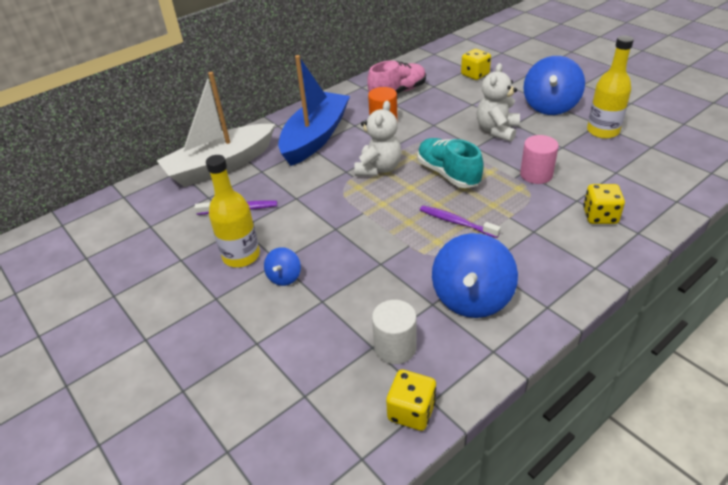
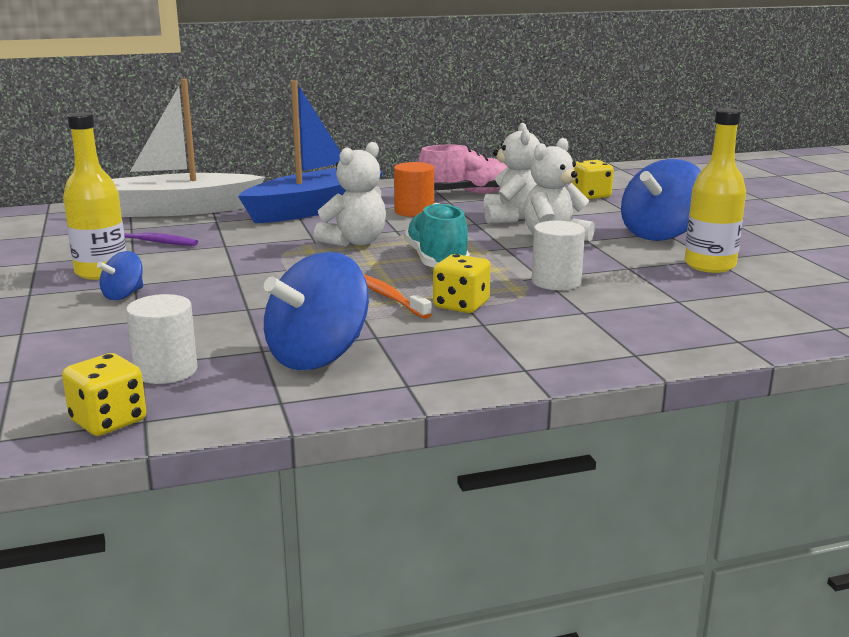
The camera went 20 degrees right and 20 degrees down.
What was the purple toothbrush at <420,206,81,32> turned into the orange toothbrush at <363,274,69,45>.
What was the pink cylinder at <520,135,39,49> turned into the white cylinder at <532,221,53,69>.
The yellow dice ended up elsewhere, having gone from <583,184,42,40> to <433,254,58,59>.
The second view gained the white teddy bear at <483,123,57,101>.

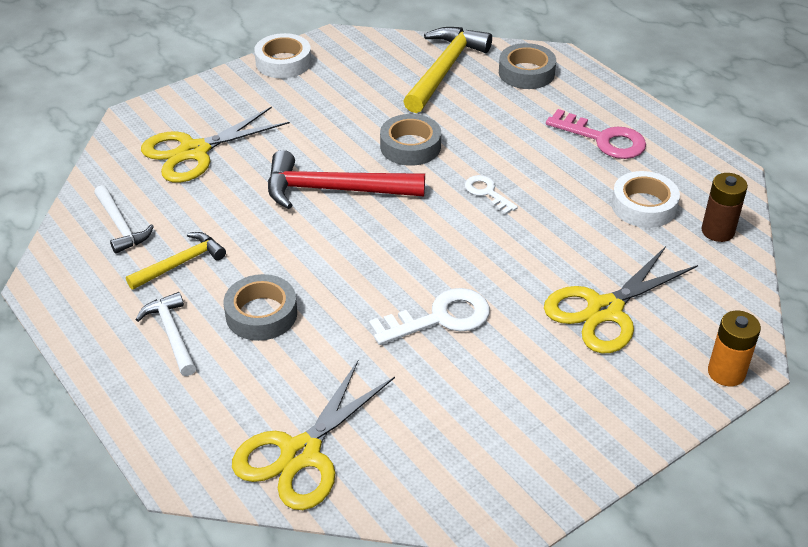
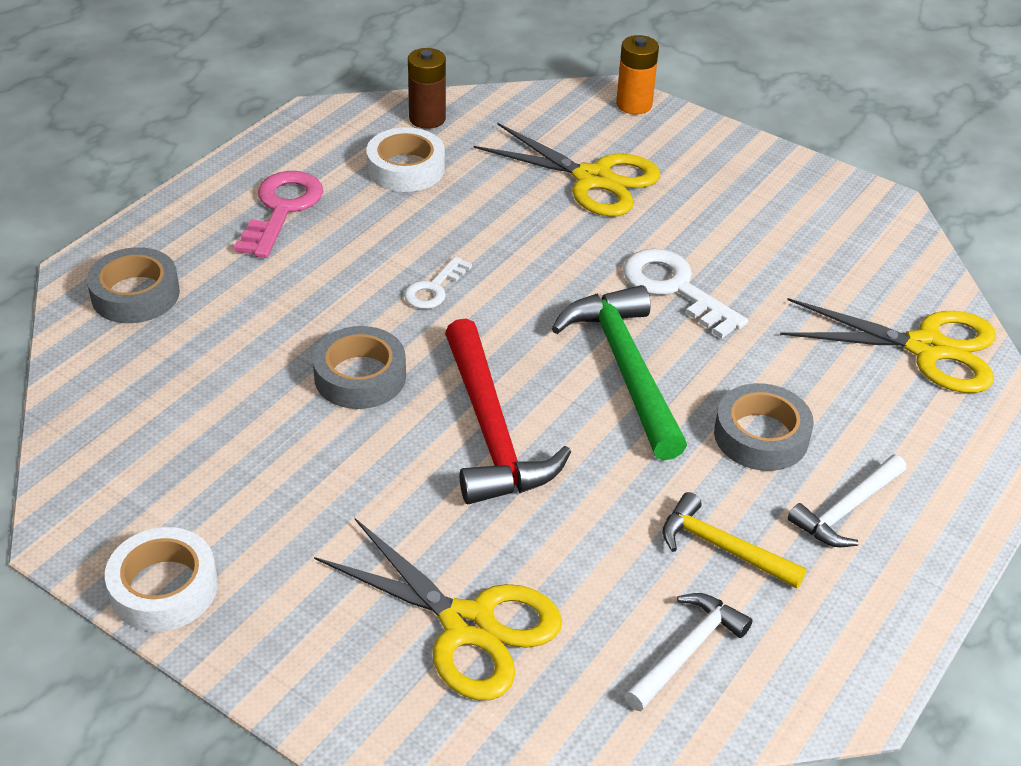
The camera went 110 degrees left and 0 degrees up.
The second view lost the yellow hammer at <403,27,89,86>.
The second view gained the green hammer at <552,285,135,176>.

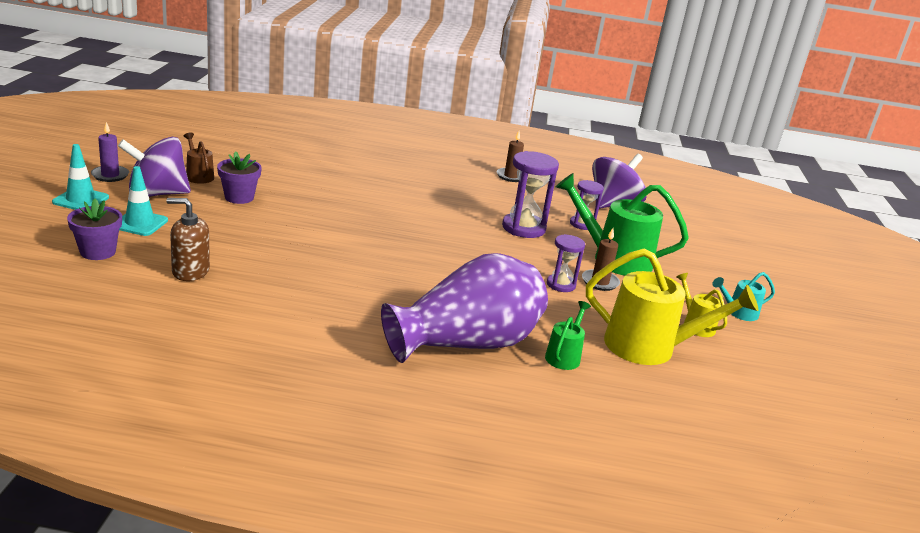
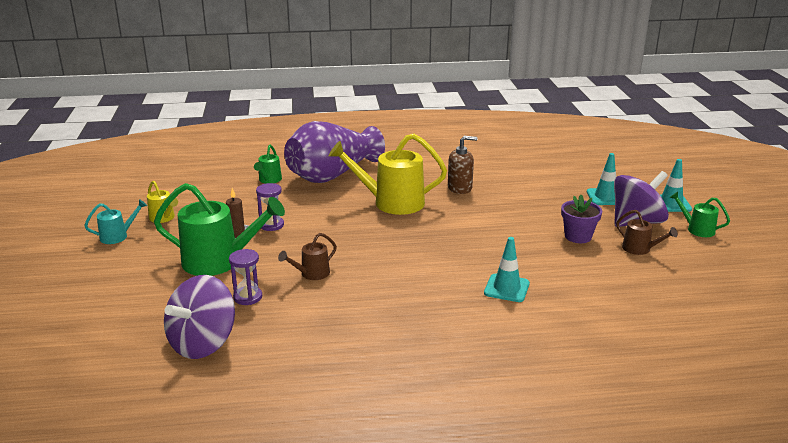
The camera went 170 degrees right and 0 degrees up.
The second view lost the purple flower pot at <67,199,55,61>.
Where the purple candle stood at <91,122,38,60>, the green watering can came to stand at <670,192,60,45>.
The brown soap dispenser ended up elsewhere, having gone from <166,198,44,83> to <448,136,29,58>.
The second view lost the brown candle at <496,131,28,51>.
Where the purple hourglass stood at <502,151,57,87>, the brown watering can came to stand at <278,233,59,47>.
The yellow watering can ended up elsewhere, having gone from <586,248,172,117> to <329,134,118,81>.
The second view gained the turquoise traffic cone at <484,237,46,65>.

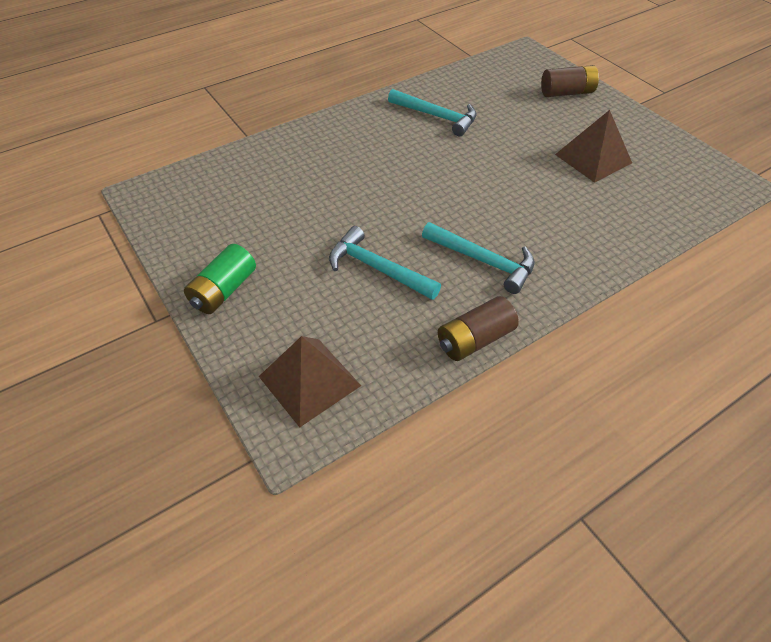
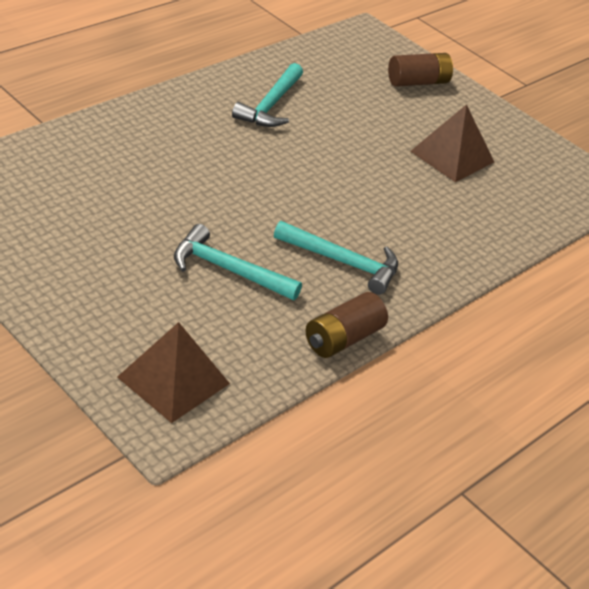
The camera went 15 degrees left and 10 degrees down.
The second view lost the green battery at <184,244,72,70>.
The turquoise hammer at <388,89,89,47> ended up facing another way, 90 degrees clockwise from before.

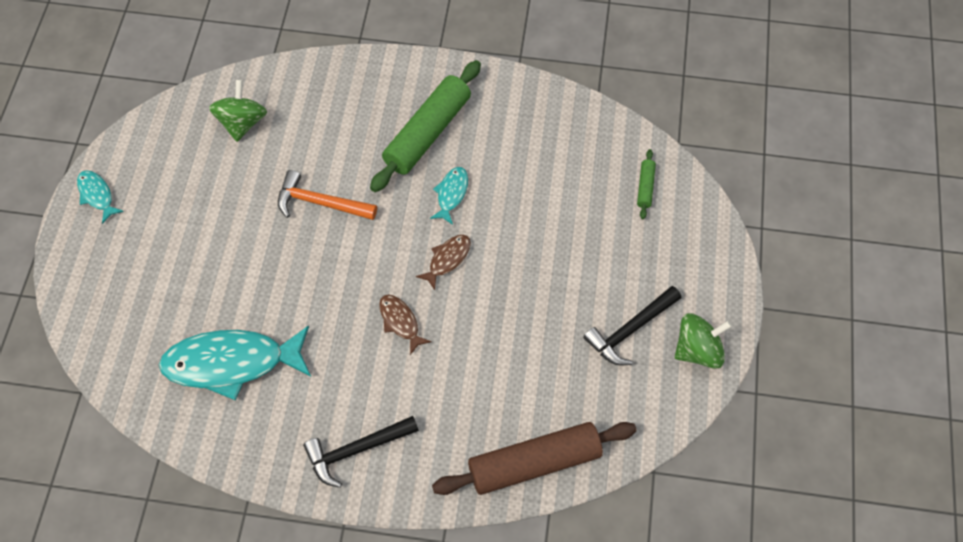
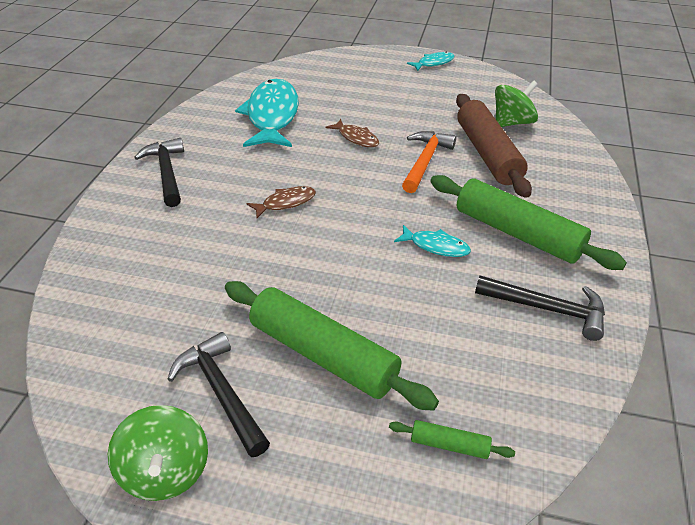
The camera went 95 degrees right and 20 degrees down.
The green spinning top at <209,80,58,62> ended up facing another way, 45 degrees counterclockwise from before.
The brown fish ended up elsewhere, having gone from <416,235,55,55> to <325,119,54,28>.
The brown rolling pin ended up elsewhere, having gone from <432,422,205,73> to <456,94,76,104>.
The second view gained the green rolling pin at <225,281,214,130>.
The second view gained the black hammer at <475,275,130,66>.

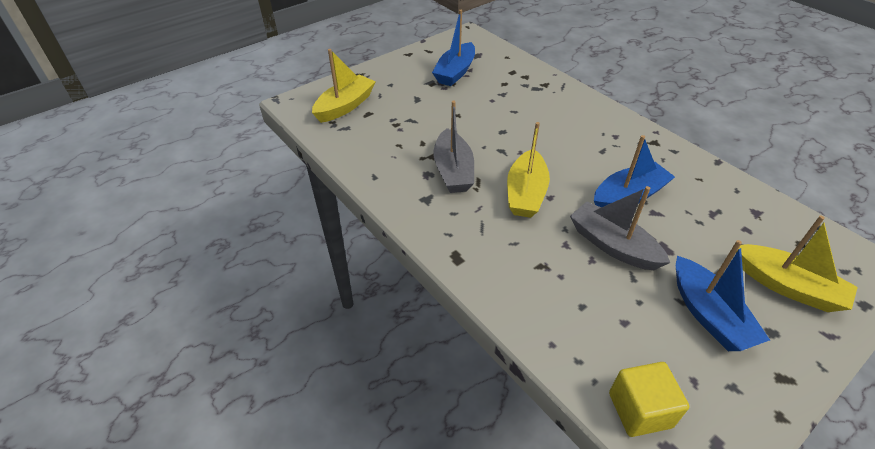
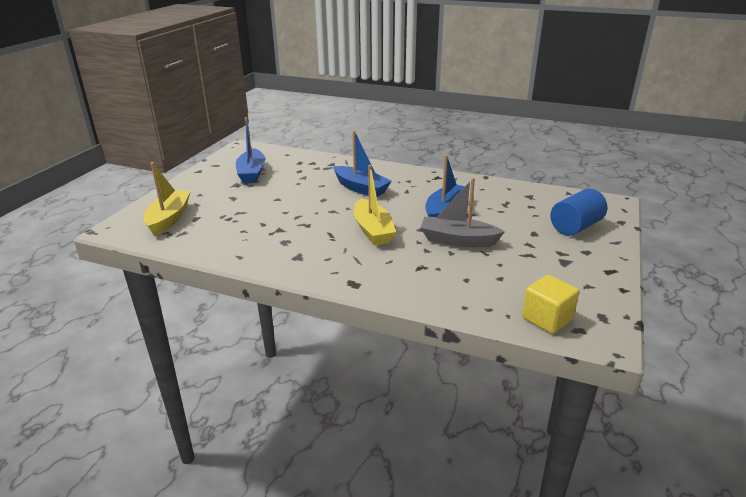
The camera went 30 degrees left and 15 degrees down.
The second view lost the grey boat at <434,101,40,92>.
The blue boat ended up elsewhere, having gone from <676,240,94,111> to <333,131,59,66>.
Where the yellow boat stood at <736,216,122,96>, the blue cylinder came to stand at <550,189,57,47>.

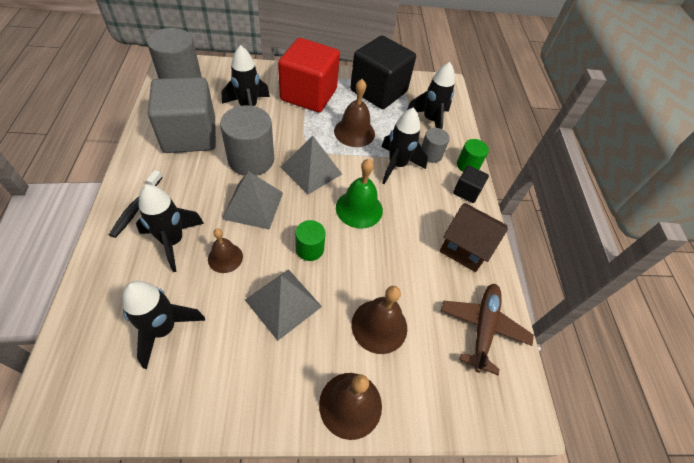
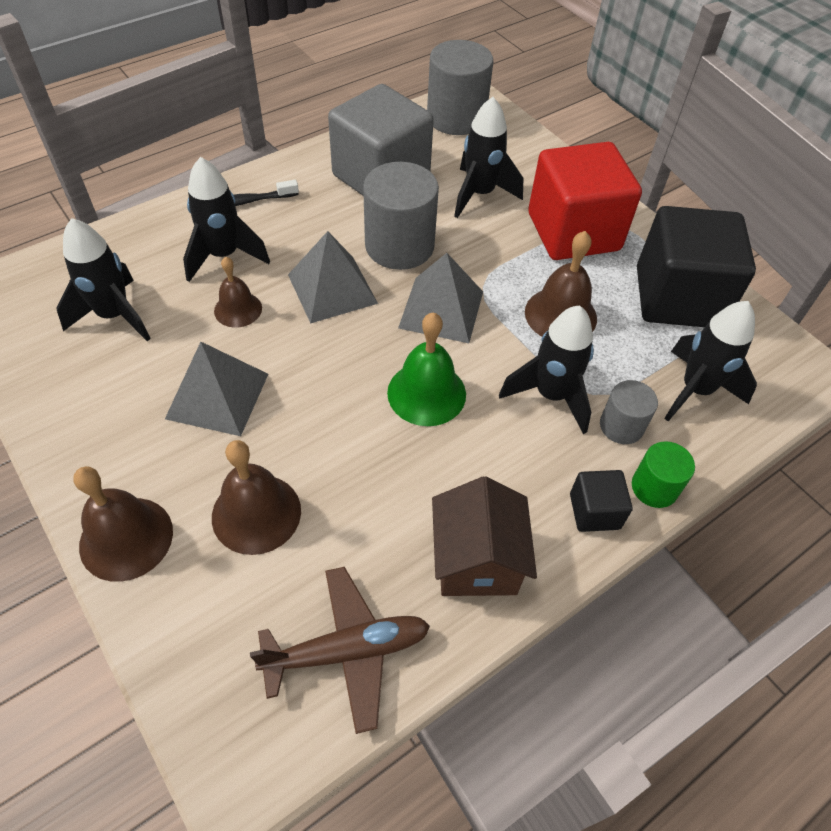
The camera went 60 degrees right and 0 degrees up.
The second view lost the green cylinder at <295,220,30,41>.

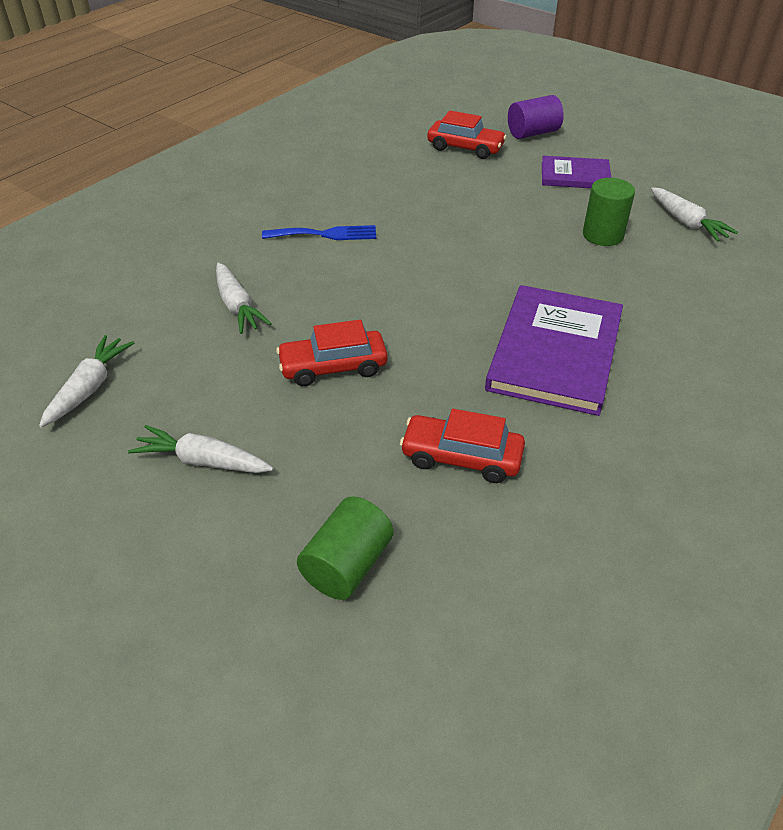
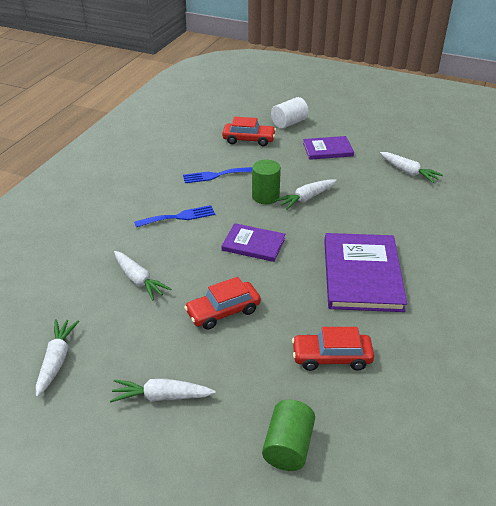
The camera went 15 degrees left and 5 degrees down.
What was the purple cylinder at <508,95,56,44> turned into the white cylinder at <271,97,38,32>.
The green cylinder ended up elsewhere, having gone from <583,178,52,68> to <252,159,29,45>.
The second view gained the blue fork at <183,167,69,16>.
The second view gained the purple book at <222,223,63,39>.
The second view gained the white carrot at <275,179,62,31>.

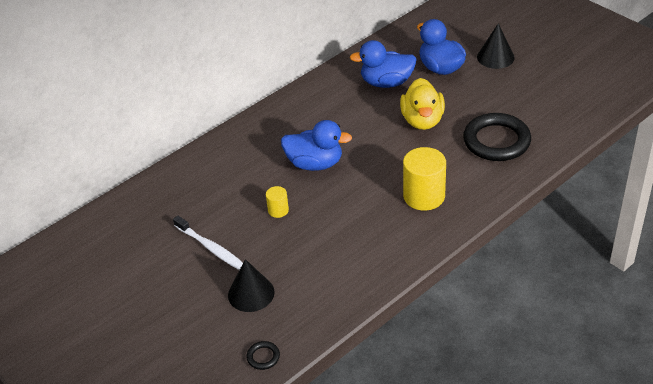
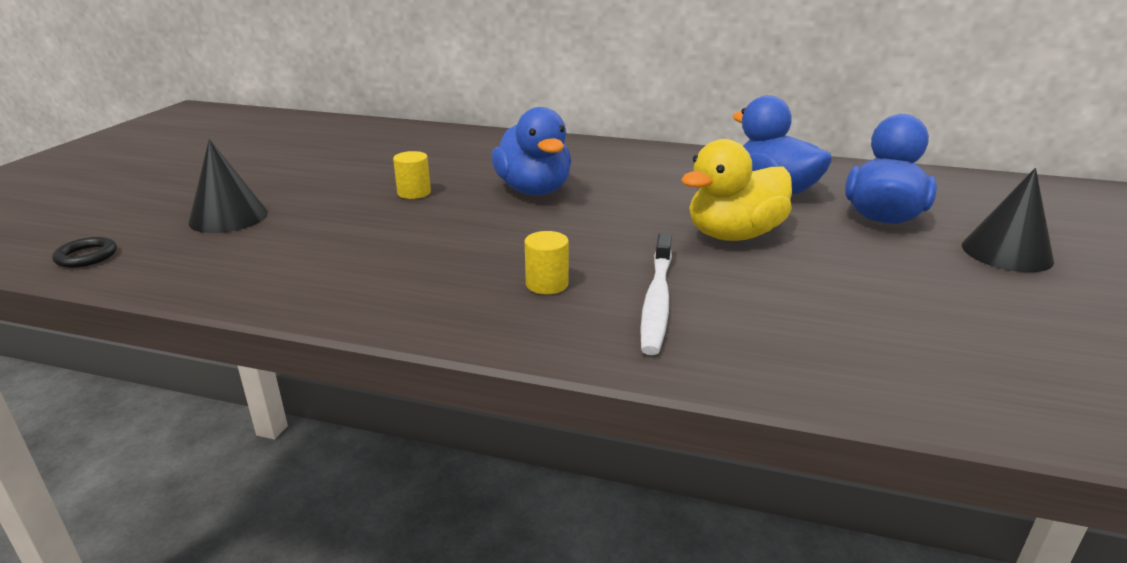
The camera went 55 degrees right and 15 degrees down.
The white toothbrush ended up elsewhere, having gone from <173,215,70,55> to <640,233,32,122>.
The size of the yellow cylinder at <403,147,43,64> changed by a factor of 0.50.
The second view lost the black ring at <463,113,68,48>.

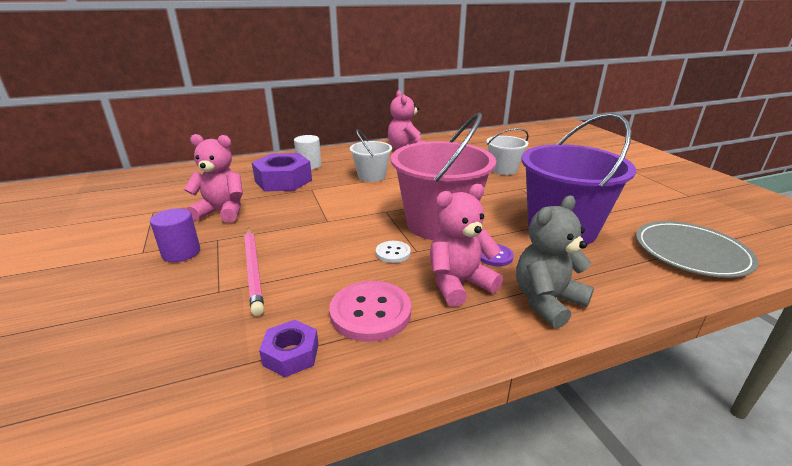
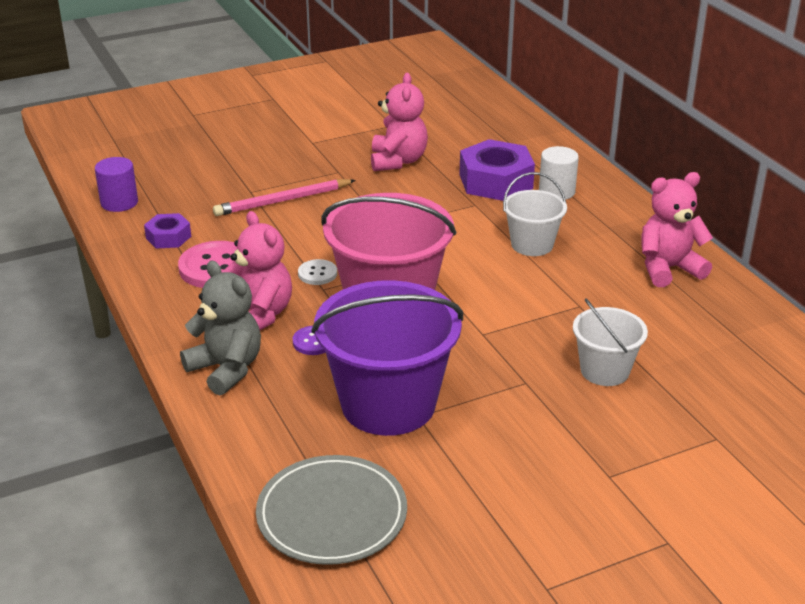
The camera went 85 degrees right and 5 degrees up.
The purple cylinder ended up elsewhere, having gone from <150,208,50,54> to <95,157,43,55>.

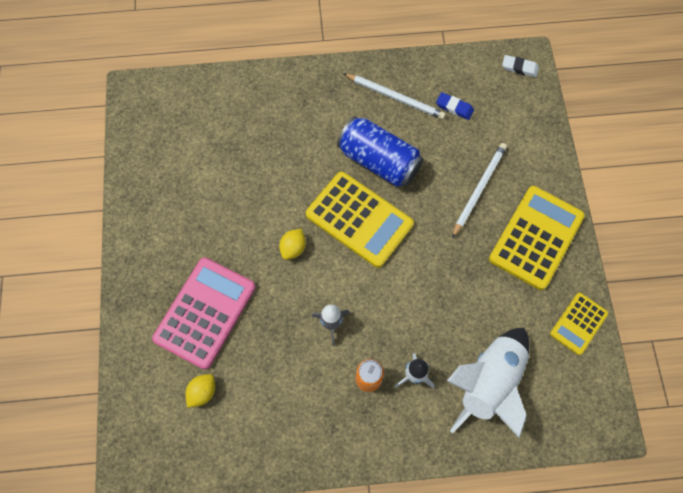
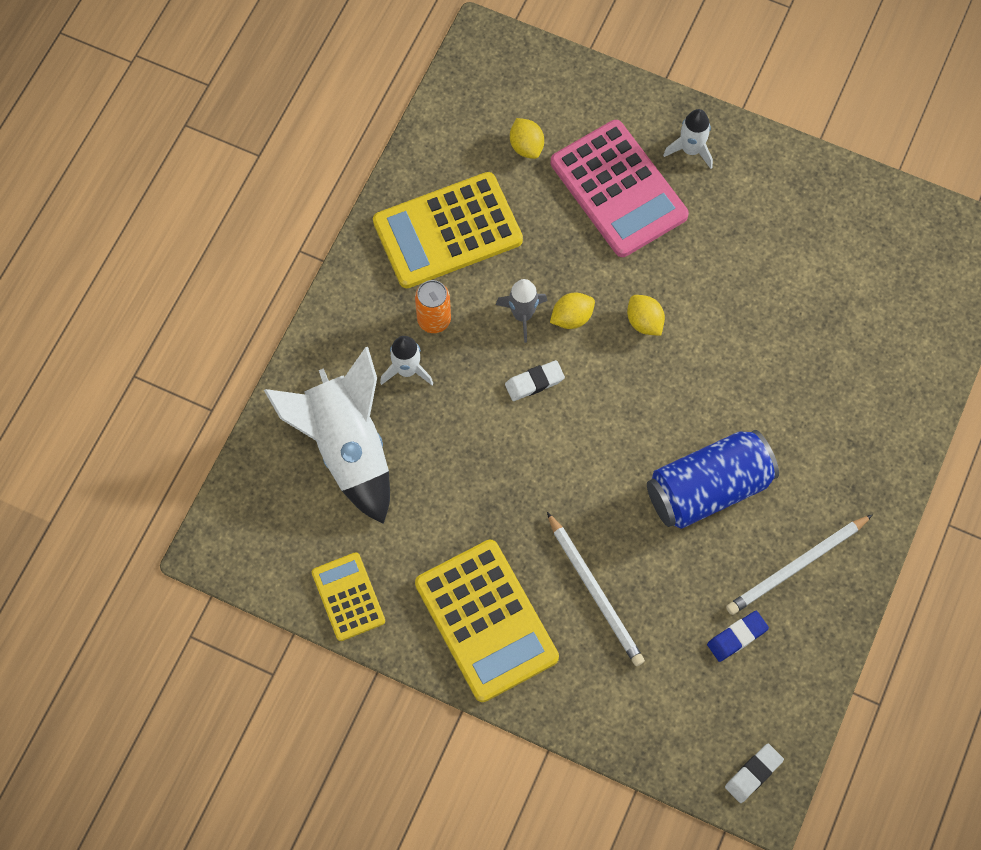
The camera went 120 degrees right and 0 degrees up.
The yellow calculator ended up elsewhere, having gone from <306,172,108,96> to <373,172,150,116>.
The second view gained the white eraser at <505,360,60,41>.
The second view gained the yellow lemon at <550,293,45,36>.
The second view gained the white rocket at <663,109,50,60>.

